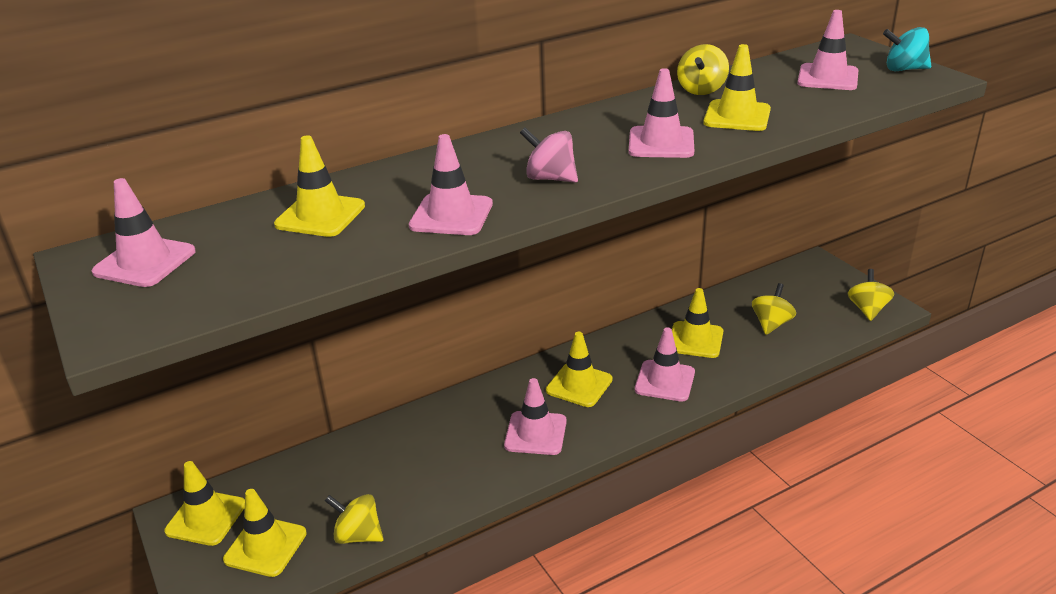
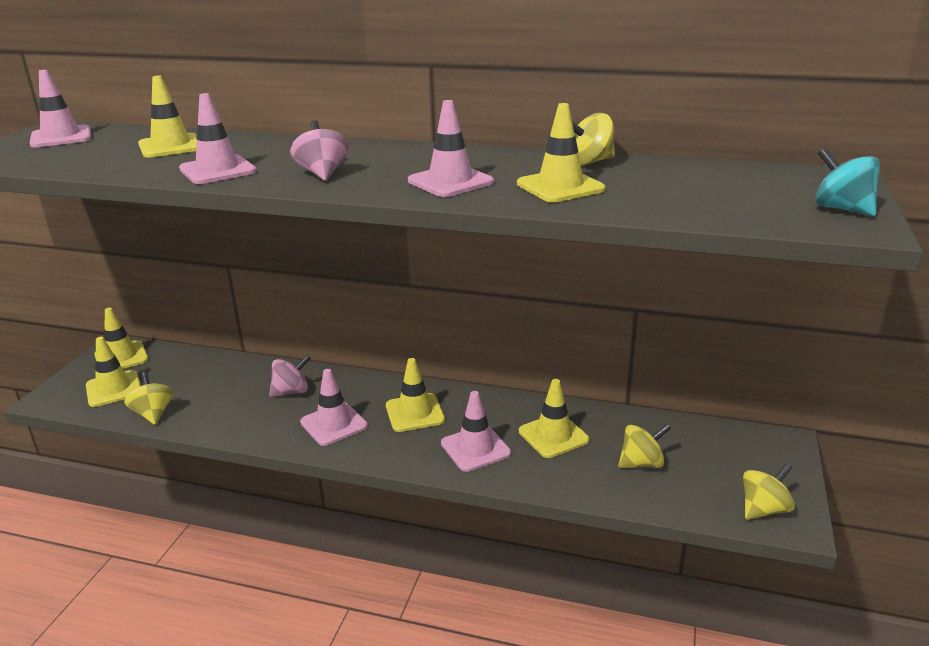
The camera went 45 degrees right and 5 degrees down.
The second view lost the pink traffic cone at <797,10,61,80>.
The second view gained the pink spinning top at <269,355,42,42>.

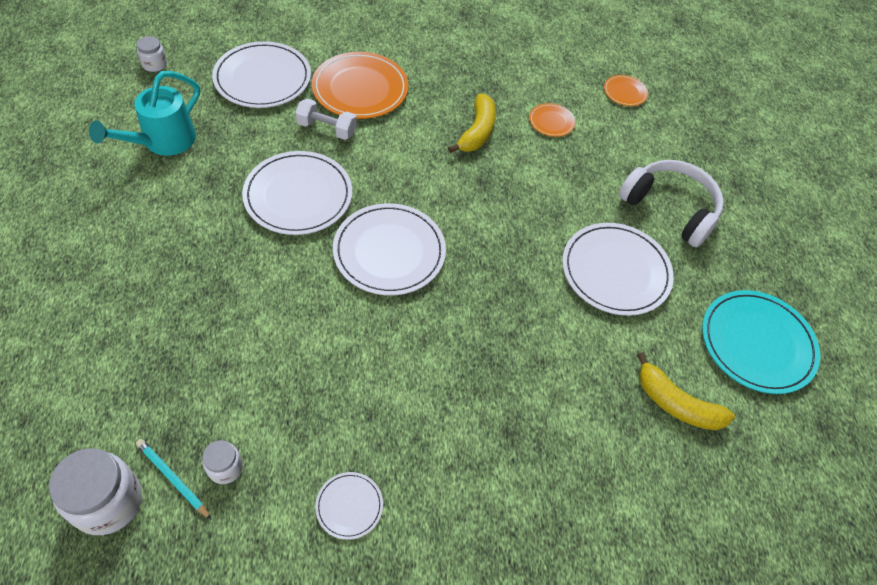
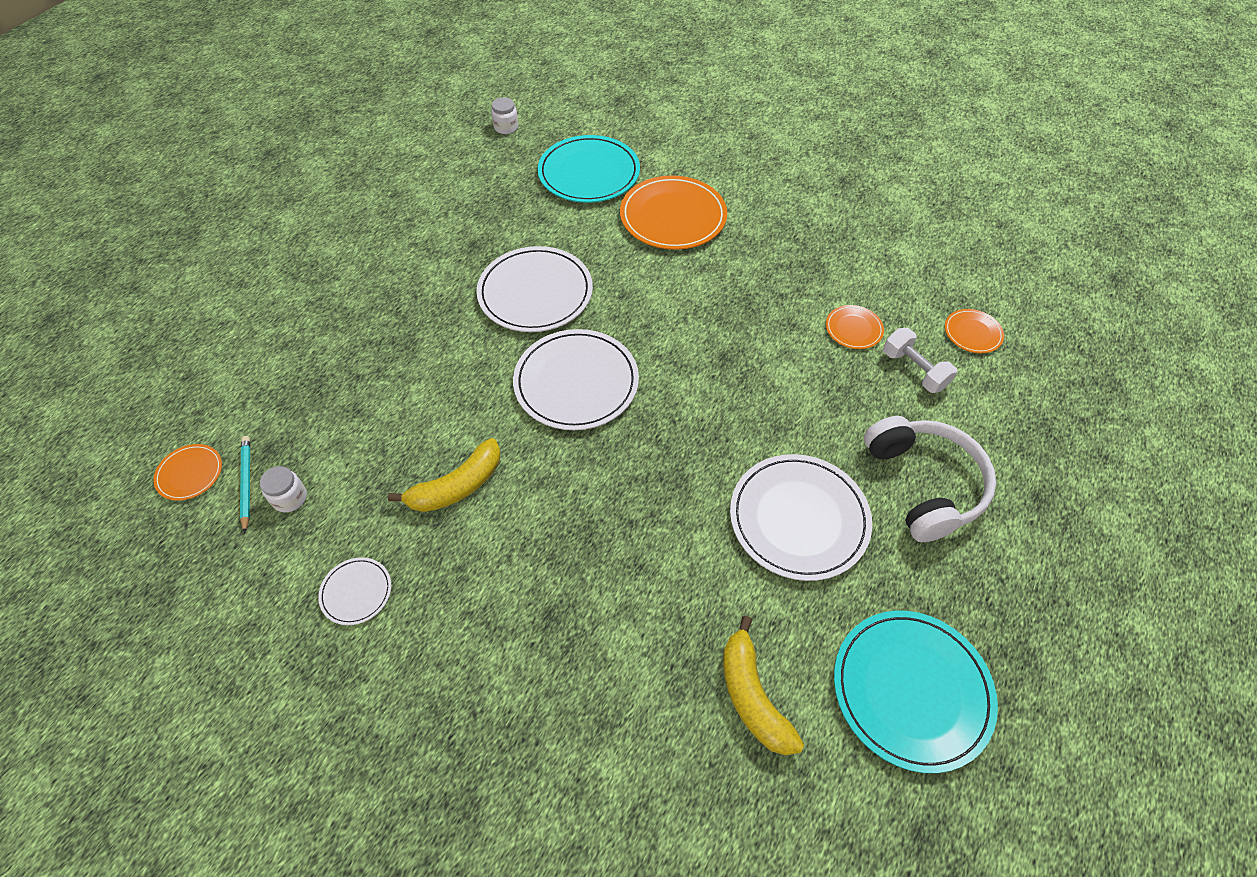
The camera went 40 degrees right and 0 degrees up.
Where the white jar stood at <49,448,93,87>, the orange plate came to stand at <153,444,69,57>.
The second view lost the turquoise watering can at <89,71,111,85>.
What was the white plate at <212,41,99,67> turned into the turquoise plate at <537,135,103,68>.
The white dumbbell ended up elsewhere, having gone from <295,99,62,41> to <883,328,74,65>.
The yellow banana ended up elsewhere, having gone from <448,94,48,59> to <388,438,113,74>.

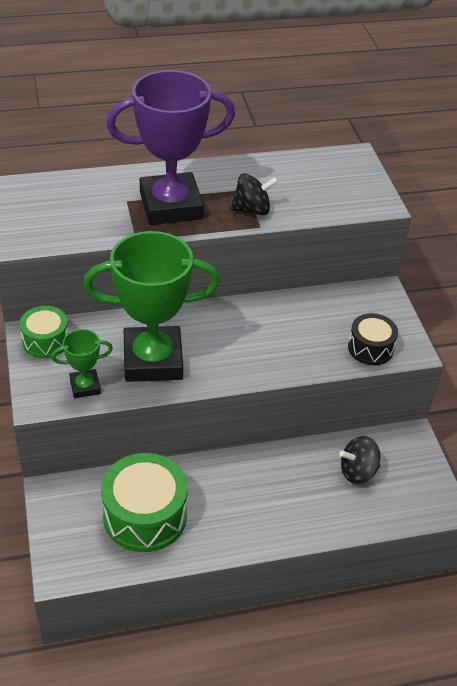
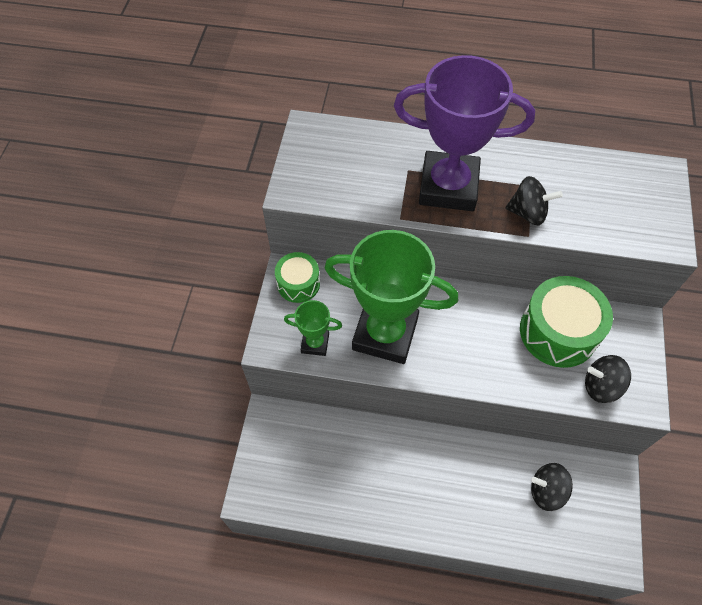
The camera went 25 degrees right and 15 degrees up.
The green drum ended up elsewhere, having gone from <101,453,87,99> to <520,276,93,92>.
Where the black drum stood at <348,313,50,52>, the black spinning top came to stand at <585,355,46,48>.

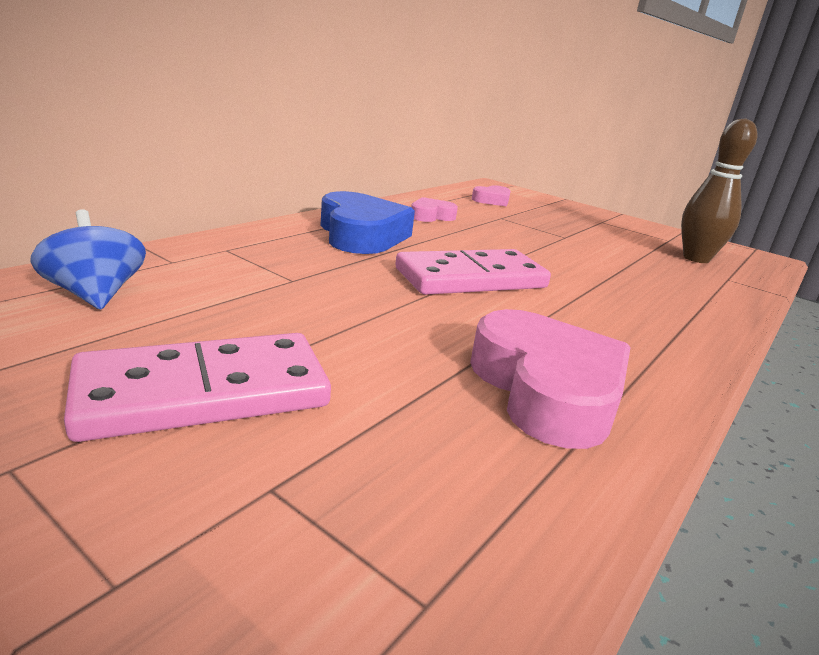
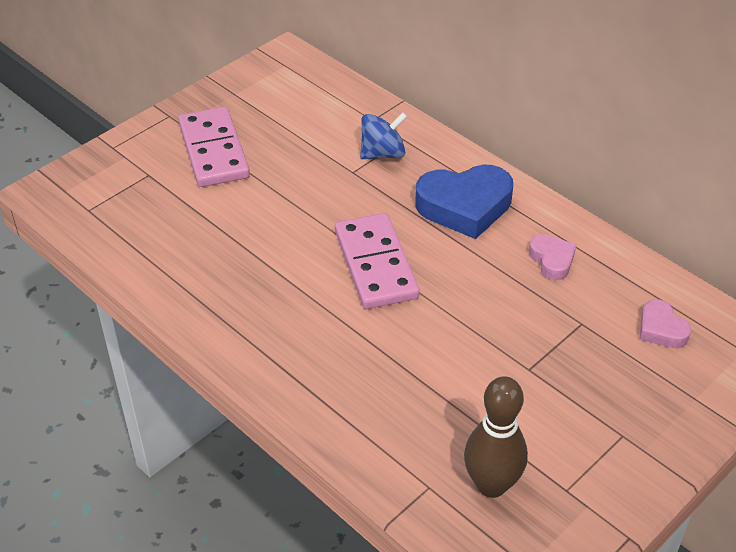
The camera went 100 degrees right and 20 degrees up.
The blue spinning top ended up elsewhere, having gone from <30,209,116,101> to <360,112,47,47>.
The second view lost the pink heart at <470,309,161,140>.

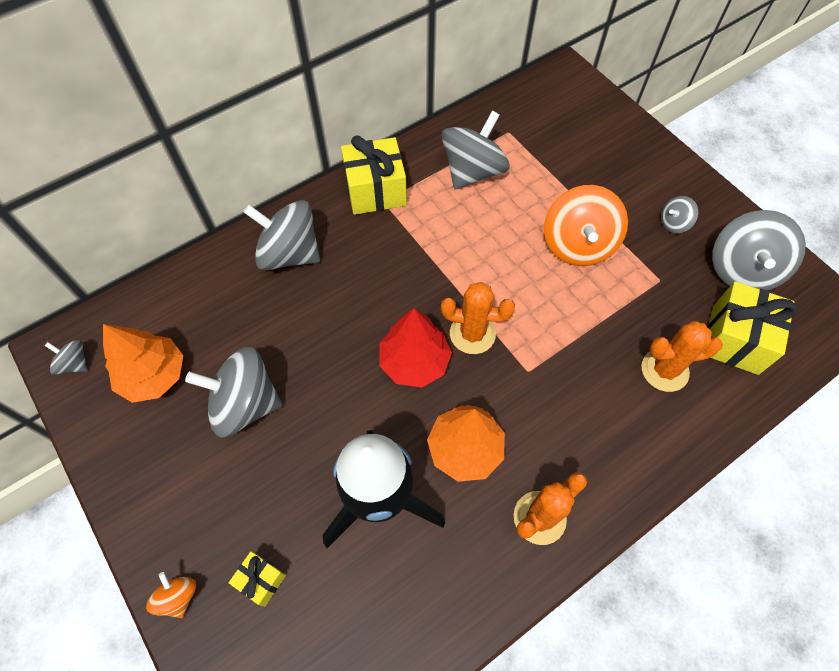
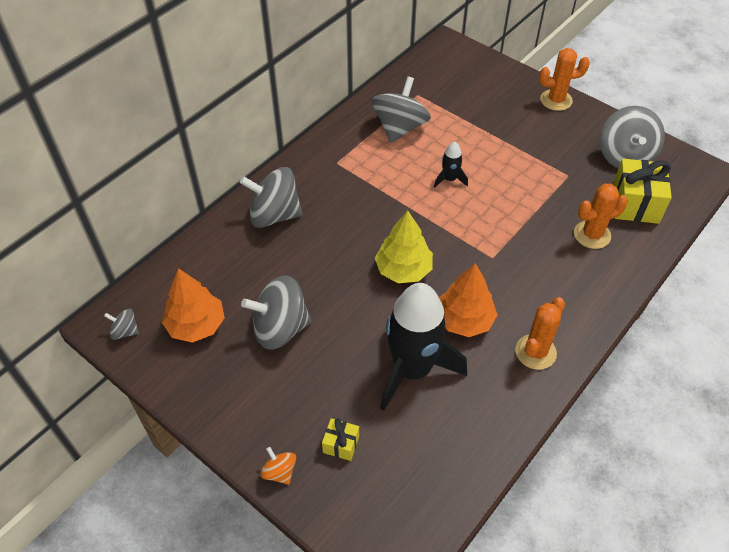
The camera went 15 degrees left and 10 degrees down.
The second view lost the yellow gift at <341,135,66,80>.
What was the red tree at <379,308,73,79> turned into the yellow tree at <375,211,58,72>.
The orange cactus ended up elsewhere, having gone from <441,282,74,72> to <539,48,51,63>.
The second view lost the orange spinning top at <544,185,84,81>.
The second view lost the grey spinning top at <661,196,37,37>.
The second view gained the black rocket at <434,142,34,46>.

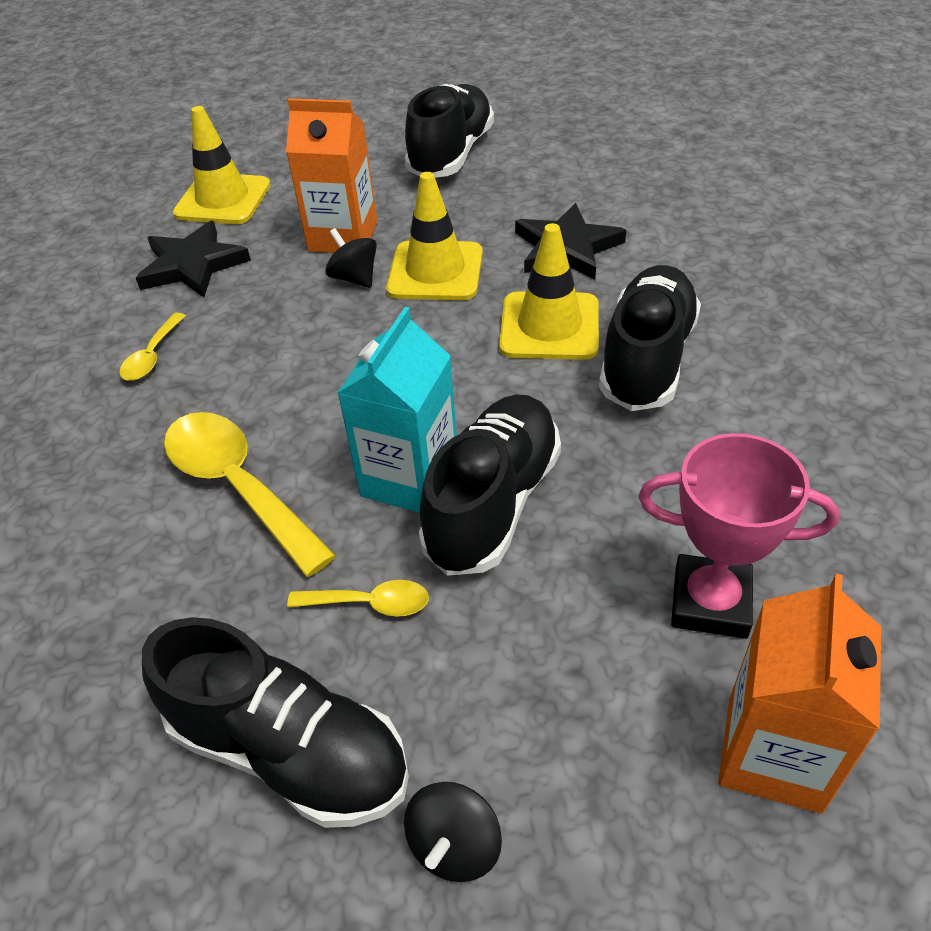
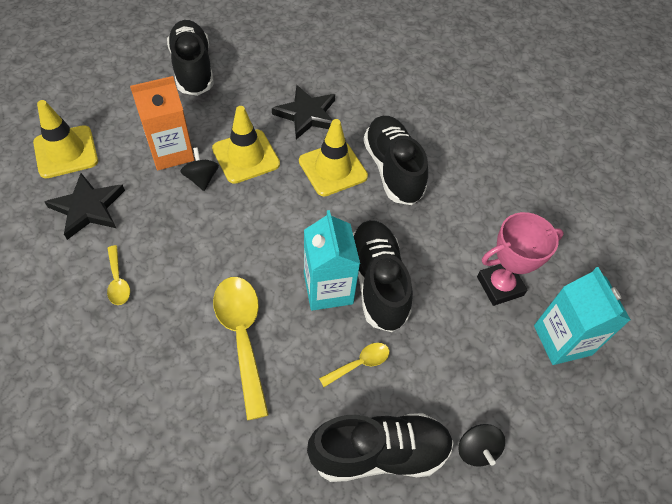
The camera went 40 degrees left and 10 degrees up.
The yellow spoon at <164,412,172,165> ended up facing another way, 60 degrees clockwise from before.
The black spinning top at <325,228,52,60> ended up facing another way, 60 degrees clockwise from before.
What was the orange carton at <718,574,163,240> turned into the turquoise carton at <534,267,97,98>.

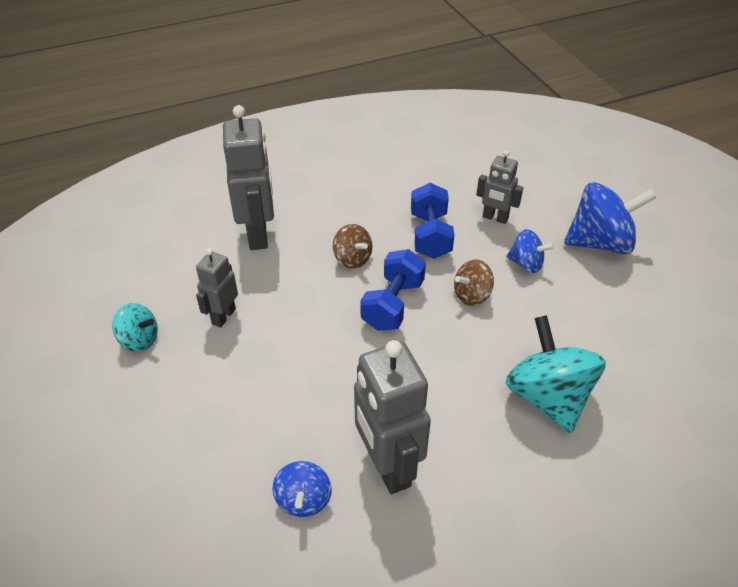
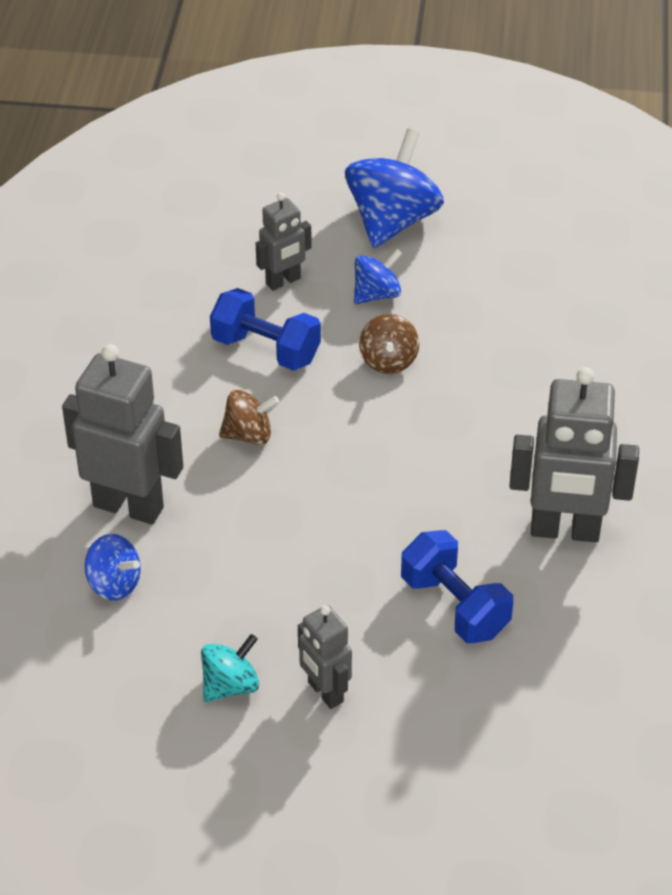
The camera went 60 degrees left and 0 degrees up.
The grey robot ended up elsewhere, having gone from <196,248,42,80> to <298,605,54,104>.
The blue spinning top ended up elsewhere, having gone from <272,461,60,56> to <85,534,56,67>.
The blue dumbbell ended up elsewhere, having gone from <360,249,66,82> to <401,530,112,113>.
The second view lost the turquoise spinning top at <505,315,101,119>.

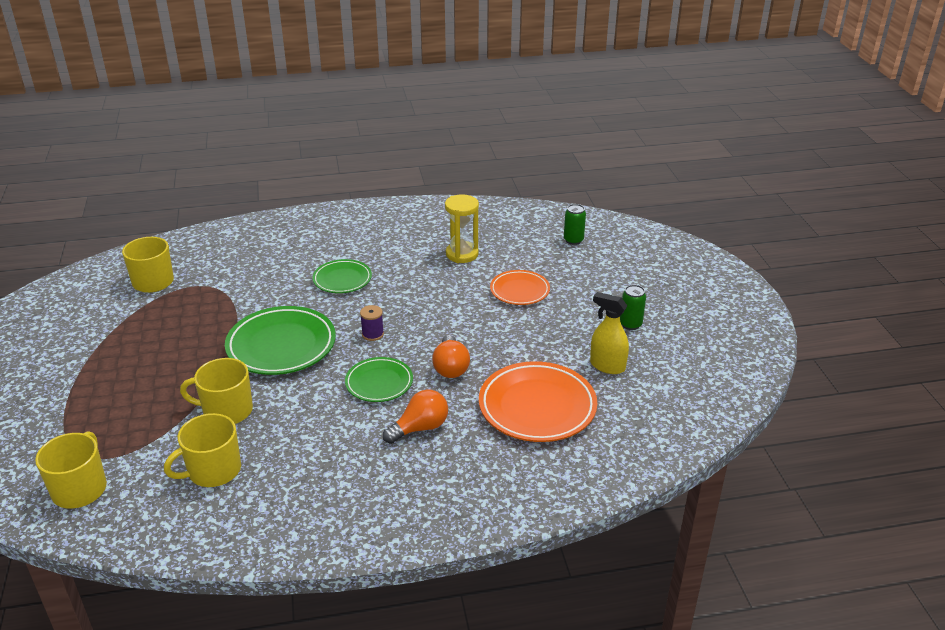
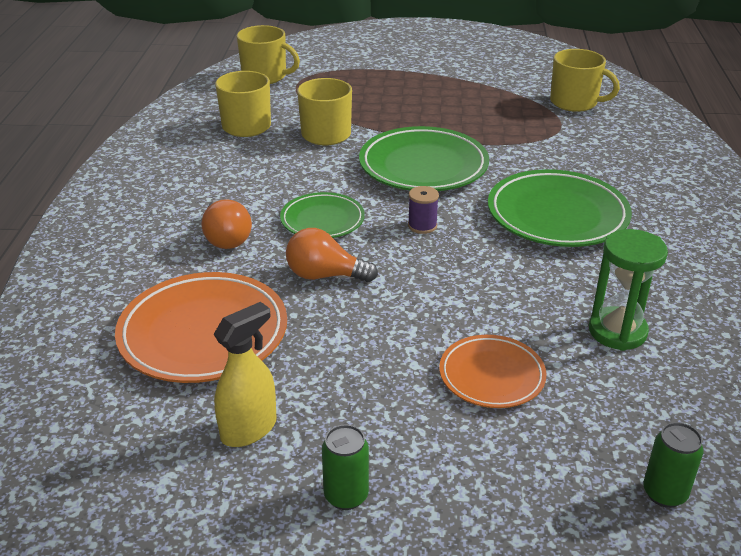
The camera went 105 degrees right and 0 degrees up.
The size of the green plate at <312,259,60,34> changed by a factor of 1.68.
What was the yellow hourglass at <445,194,34,69> turned into the green hourglass at <589,229,79,122>.

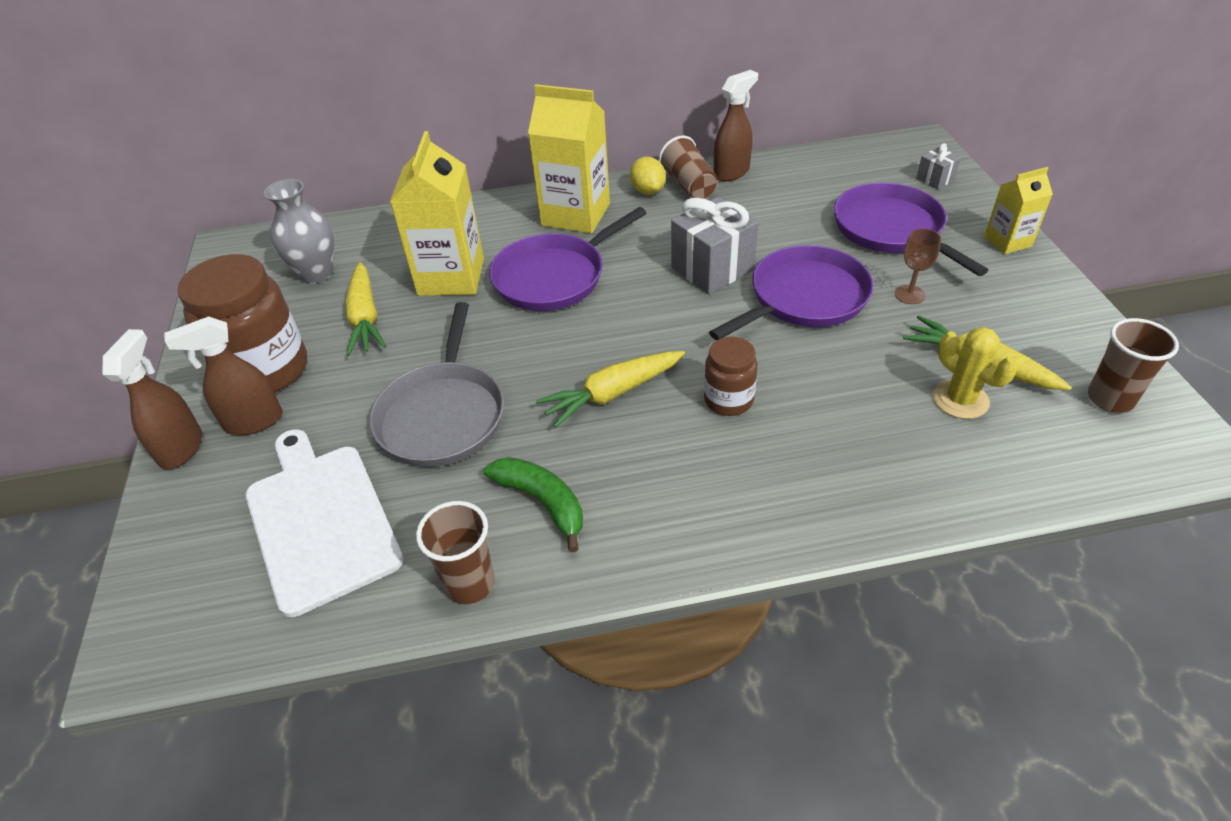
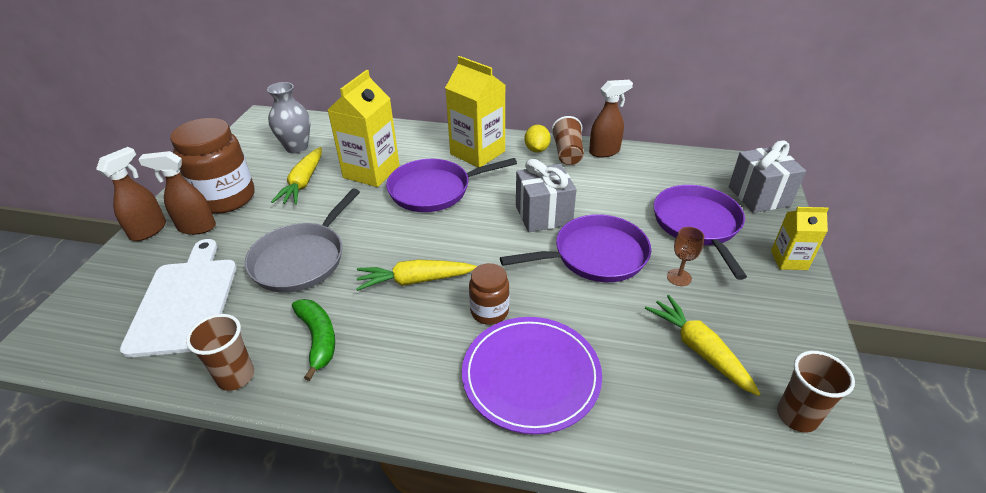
The camera went 20 degrees right and 5 degrees down.
The size of the grey gift at <916,143,45,46> changed by a factor of 2.03.
The second view lost the yellow cactus at <933,327,85,92>.
The second view gained the purple plate at <462,317,140,117>.

